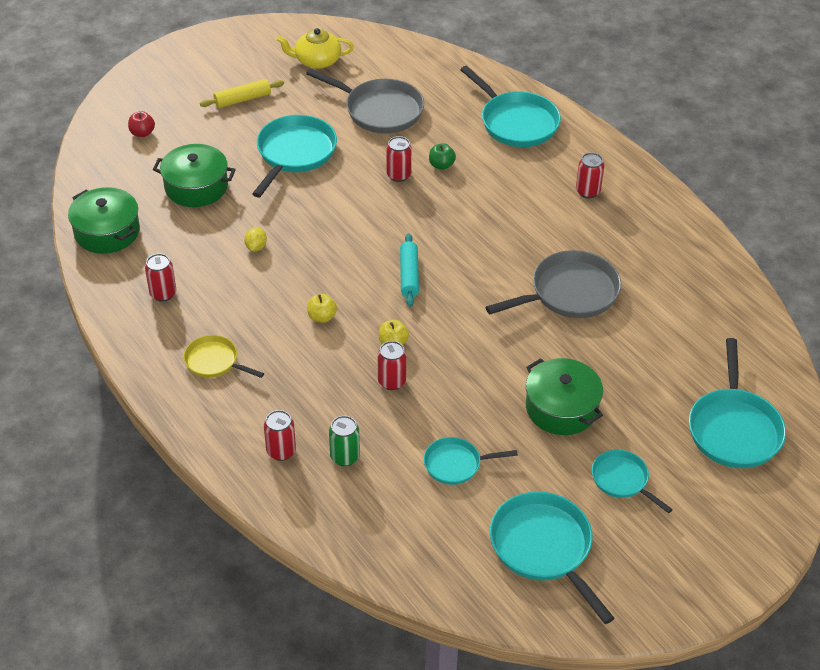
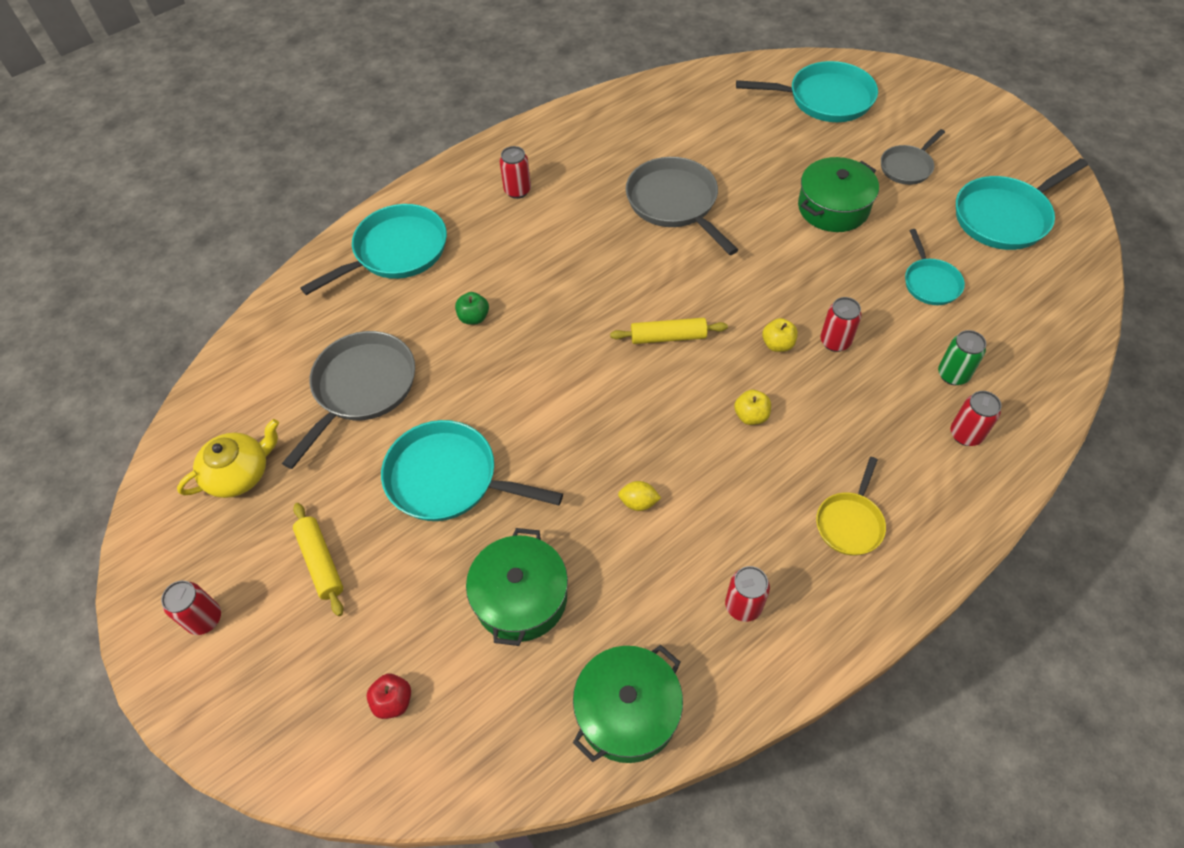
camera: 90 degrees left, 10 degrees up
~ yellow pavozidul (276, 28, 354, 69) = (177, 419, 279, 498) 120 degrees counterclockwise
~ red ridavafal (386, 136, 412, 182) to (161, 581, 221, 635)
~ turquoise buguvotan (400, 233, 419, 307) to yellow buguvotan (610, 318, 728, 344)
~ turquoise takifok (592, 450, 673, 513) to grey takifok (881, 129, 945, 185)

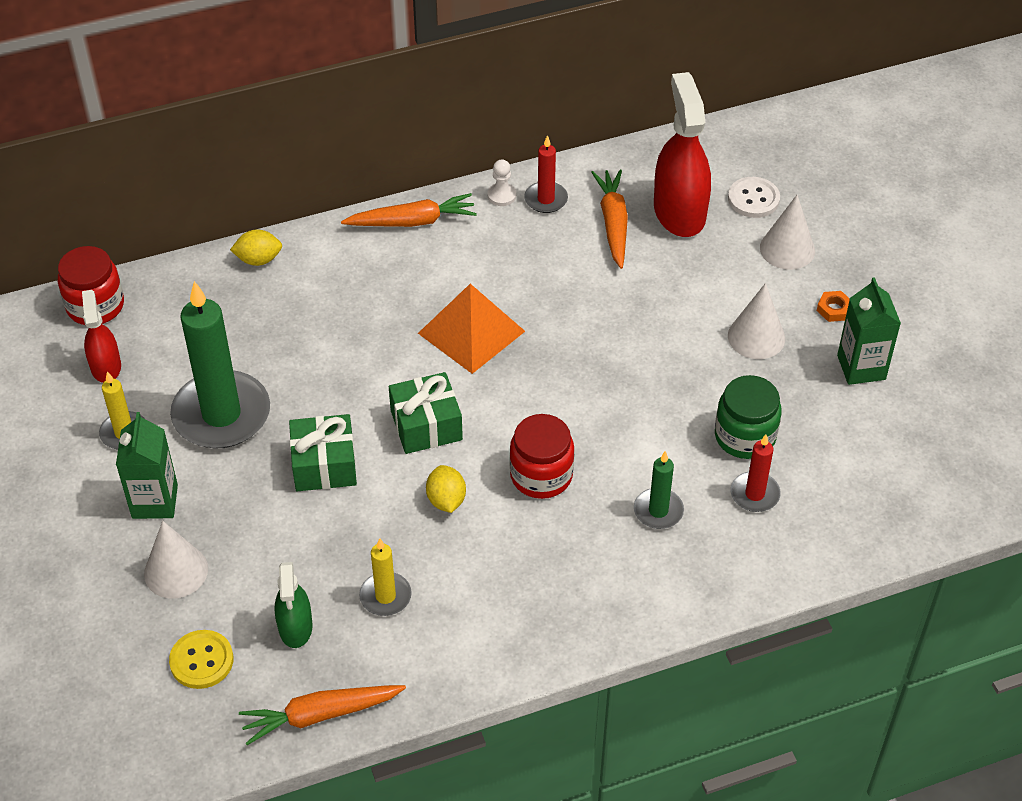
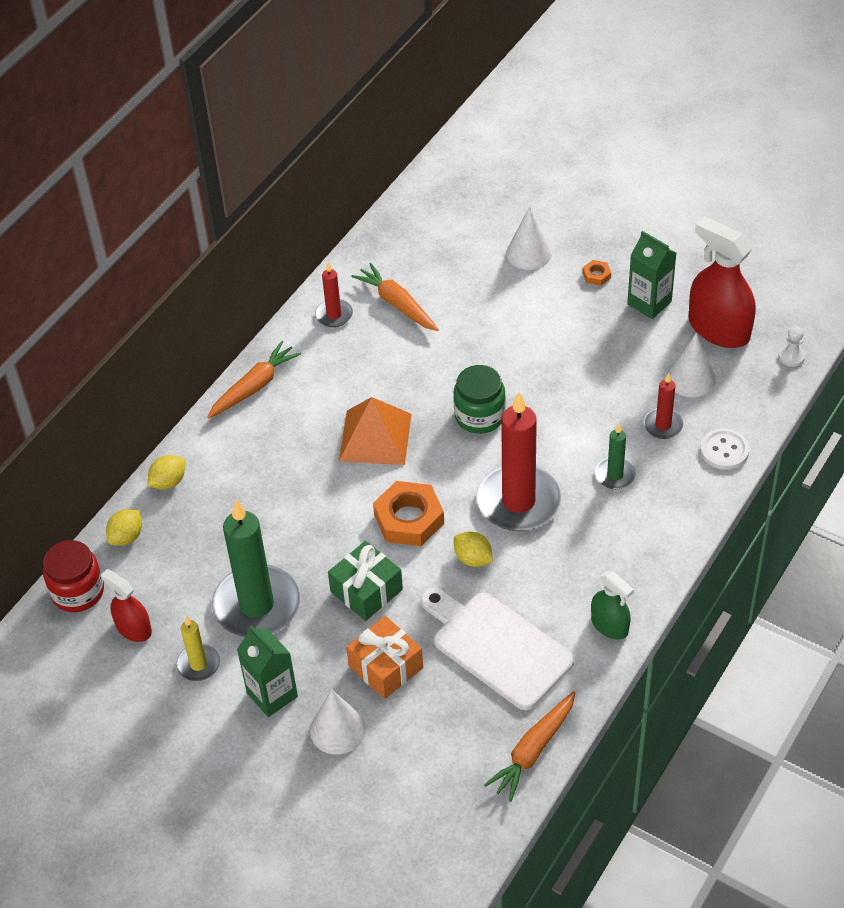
camera: 35 degrees left, 0 degrees up
- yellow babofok (169, 630, 233, 689)
~ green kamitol (275, 562, 313, 648) to (591, 571, 634, 640)
~ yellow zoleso (359, 538, 412, 616) to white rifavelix (421, 587, 574, 710)
~ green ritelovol (389, 372, 463, 454) to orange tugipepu (373, 481, 444, 546)
~ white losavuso (487, 159, 516, 206) to (779, 326, 805, 367)
~ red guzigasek (510, 414, 574, 499) to red zoleso (476, 392, 562, 531)
~ red kamitol (654, 72, 711, 237) to (689, 217, 756, 348)
~ green guzigasek (715, 375, 782, 459) to (453, 365, 506, 434)
~ white babofok (728, 177, 780, 218) to (700, 428, 749, 470)
~ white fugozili (728, 283, 785, 359) to (667, 333, 716, 397)
+ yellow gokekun (106, 509, 142, 546)
+ orange ritelovol (346, 616, 423, 699)

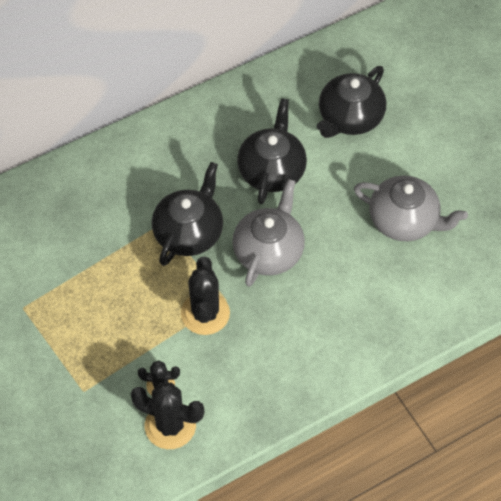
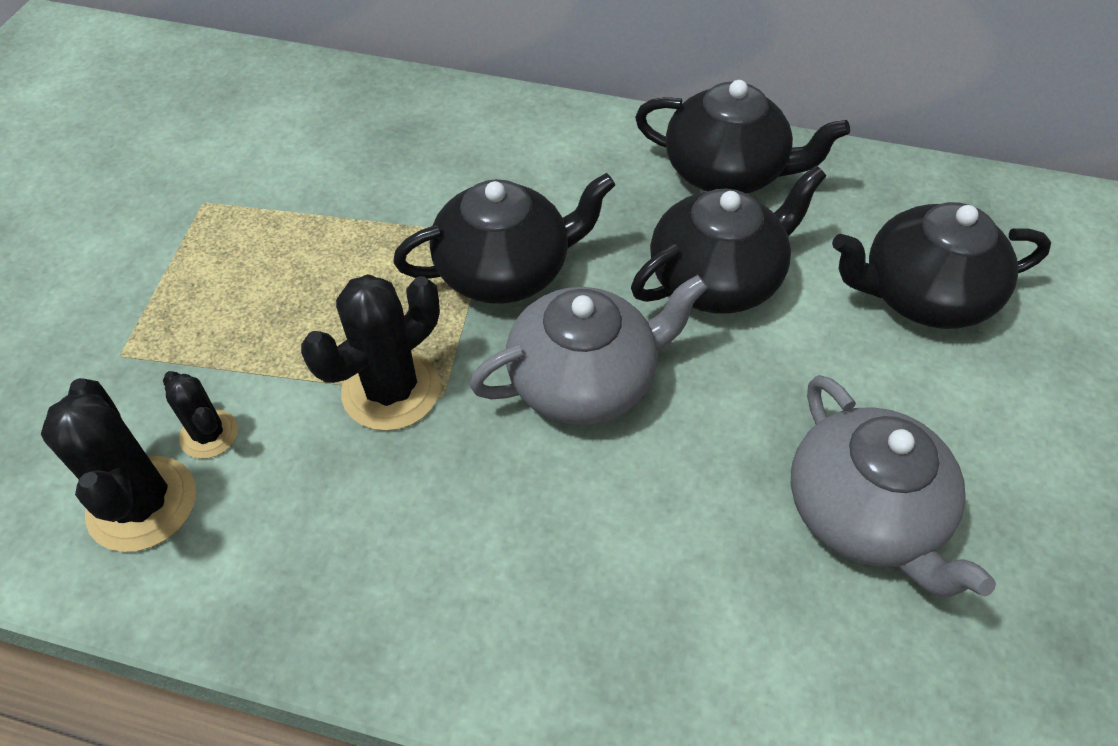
camera: 45 degrees right, 5 degrees down
+ black pavozidul (635, 80, 850, 194)

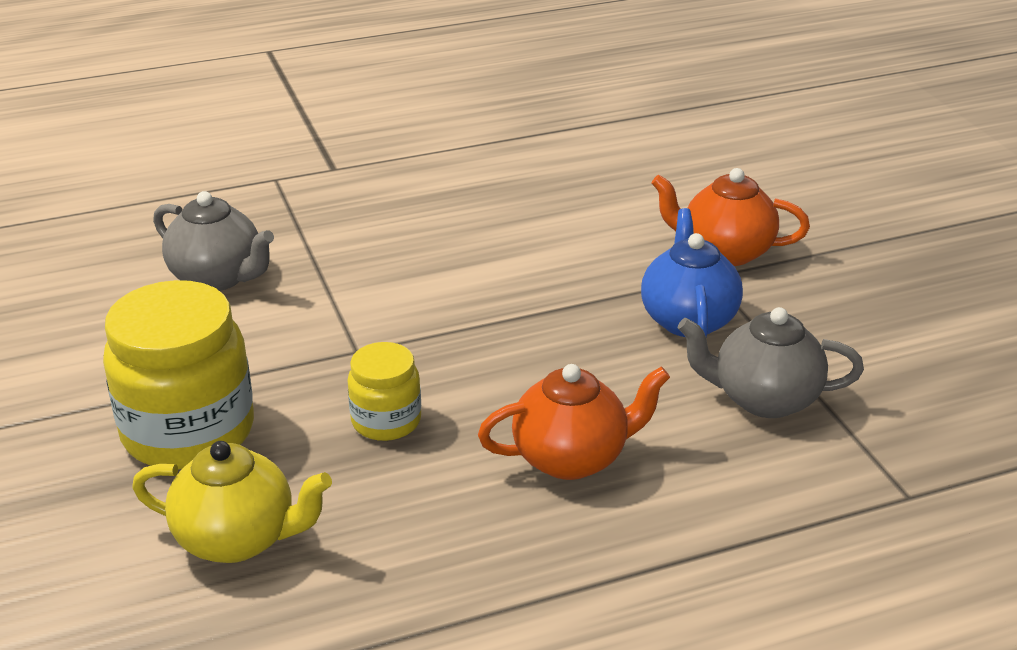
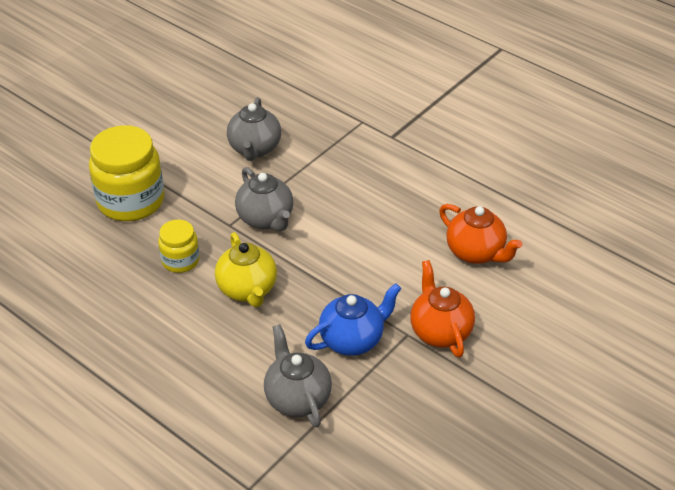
camera: 60 degrees right, 10 degrees up
~ yellow pavozidul (132, 441, 332, 563) to (215, 232, 277, 307)
~ orange pavozidul (478, 364, 670, 480) to (439, 204, 522, 264)
+ grey pavozidul (235, 167, 293, 232)

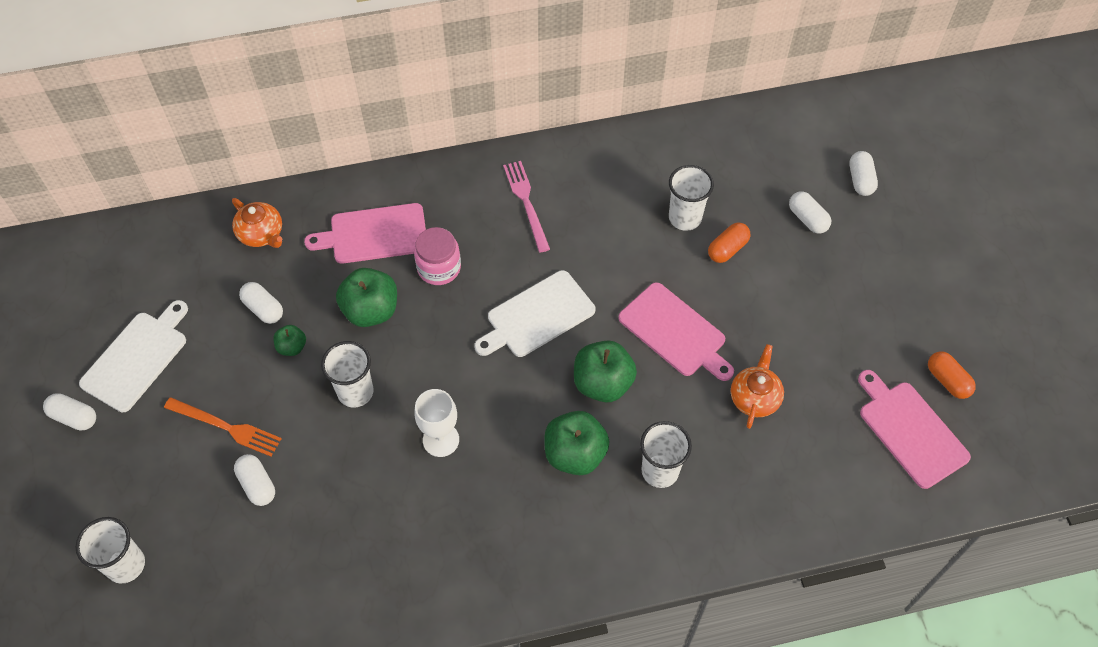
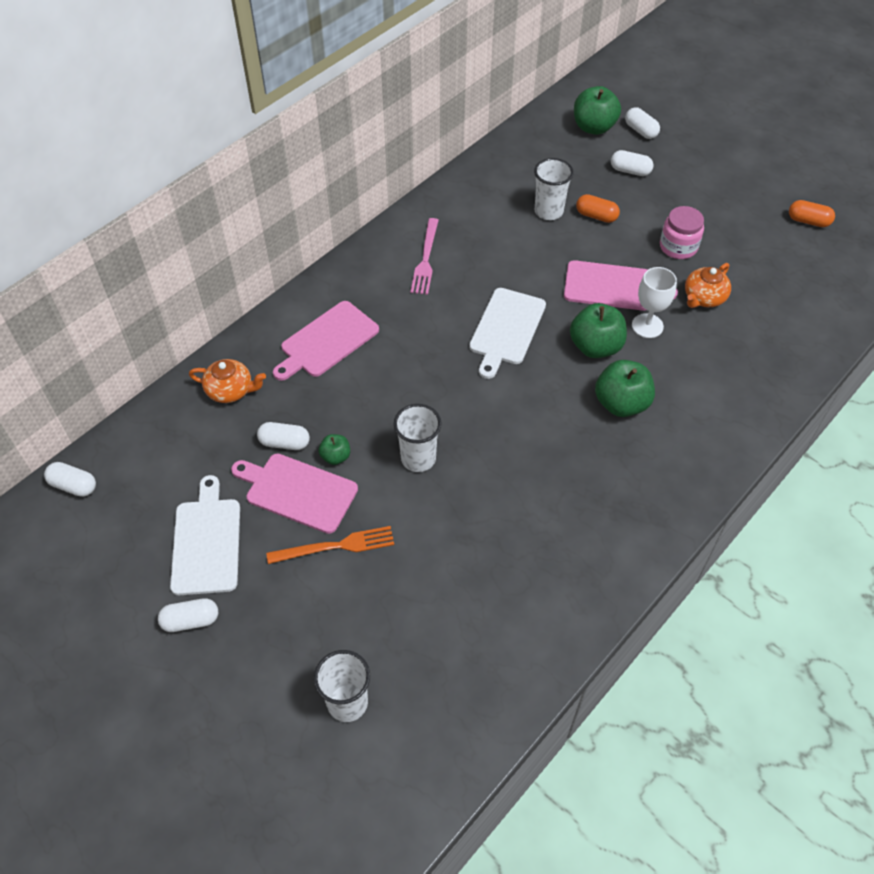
camera: 35 degrees left, 5 degrees down
~ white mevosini (234, 454, 275, 506) to (44, 462, 96, 497)
~ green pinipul (336, 268, 397, 327) to (574, 86, 621, 135)
~ pink guzigasek (414, 227, 461, 285) to (660, 206, 704, 259)
~ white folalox (415, 389, 459, 457) to (632, 267, 677, 338)
~ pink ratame (503, 161, 550, 253) = (411, 218, 439, 295) 120 degrees counterclockwise
- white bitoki (640, 421, 692, 488)
~ orange mevosini (708, 223, 750, 263) = (576, 194, 620, 223) 75 degrees counterclockwise
~ orange pavozidul (731, 344, 784, 429) = (685, 263, 731, 308) 120 degrees counterclockwise
~ pink rifavelix (858, 370, 971, 489) to (231, 454, 358, 534)

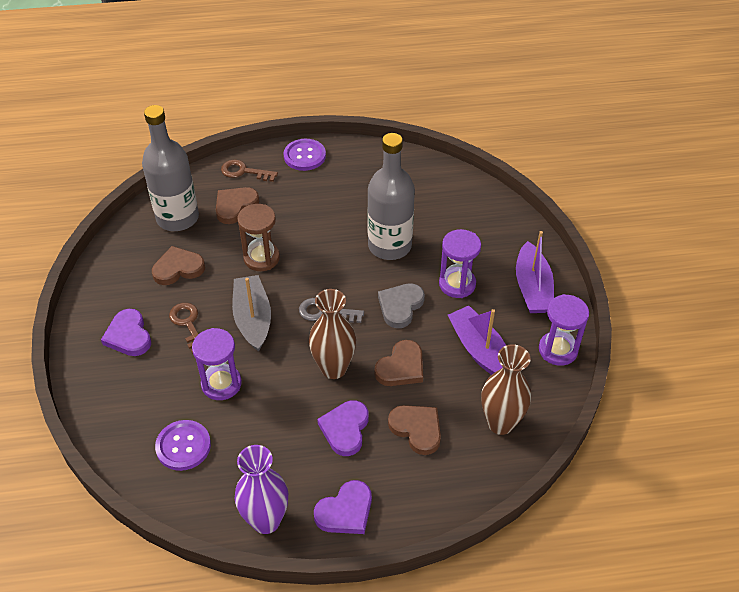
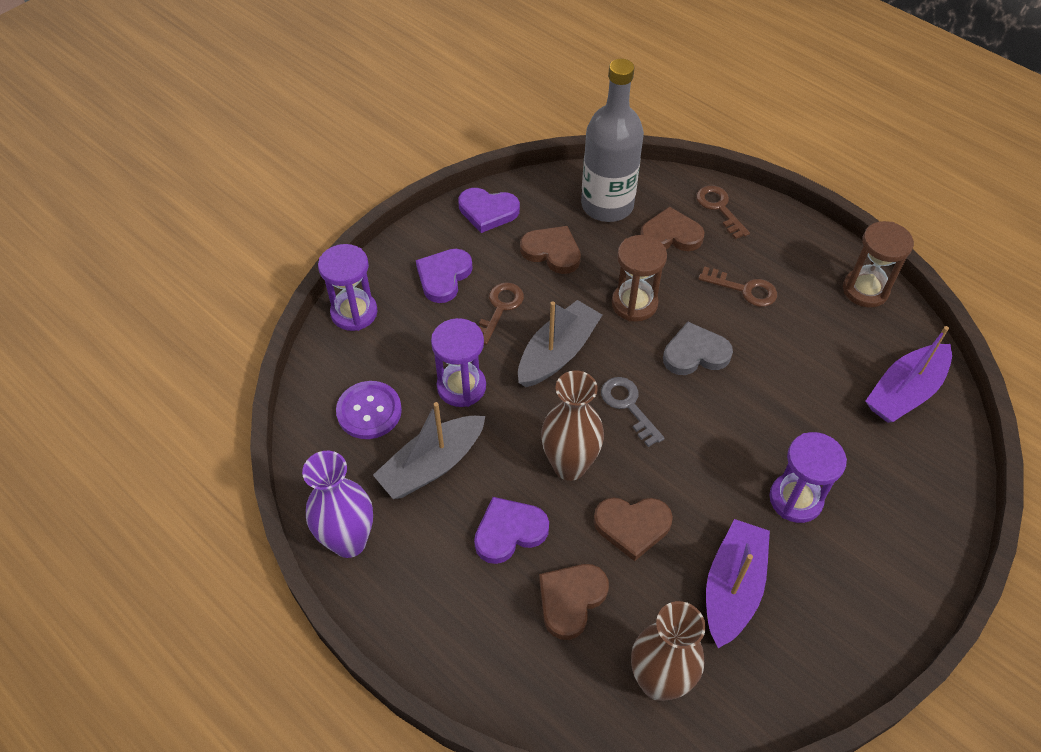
camera: 50 degrees right, 5 degrees up
- purple babofok (283, 139, 326, 171)
~ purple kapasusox (314, 480, 372, 534) to (458, 188, 520, 233)
- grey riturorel (368, 133, 415, 260)
~ grey kapasusox (378, 283, 425, 328) to (663, 322, 733, 375)
~ brown kapasusox (388, 405, 441, 455) = (539, 564, 609, 640) 150 degrees counterclockwise
~ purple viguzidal (516, 231, 554, 313) to (866, 326, 952, 423)
~ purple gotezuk (539, 294, 589, 366) to (318, 244, 378, 331)
+ grey viguzidal (373, 402, 486, 499)
+ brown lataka (698, 266, 777, 307)
+ brown gotezuk (843, 221, 914, 307)

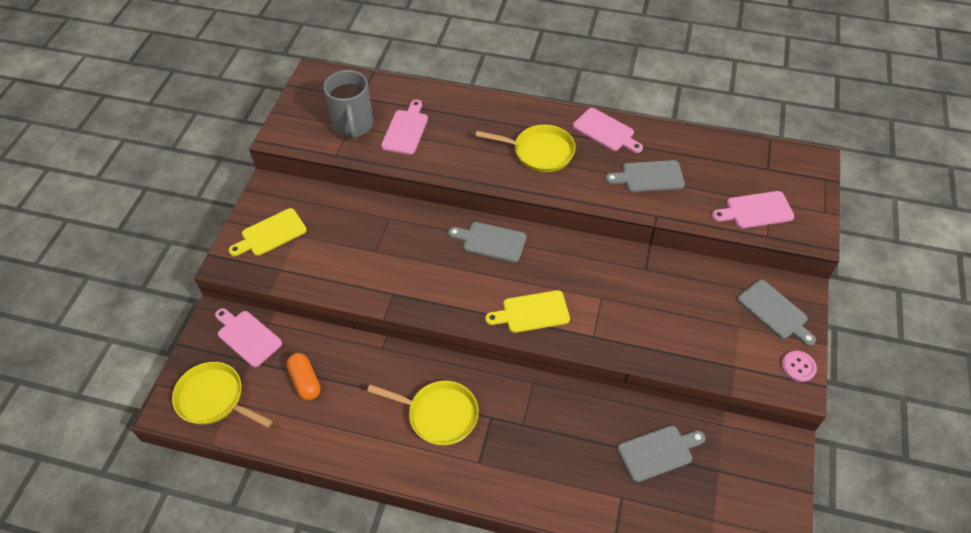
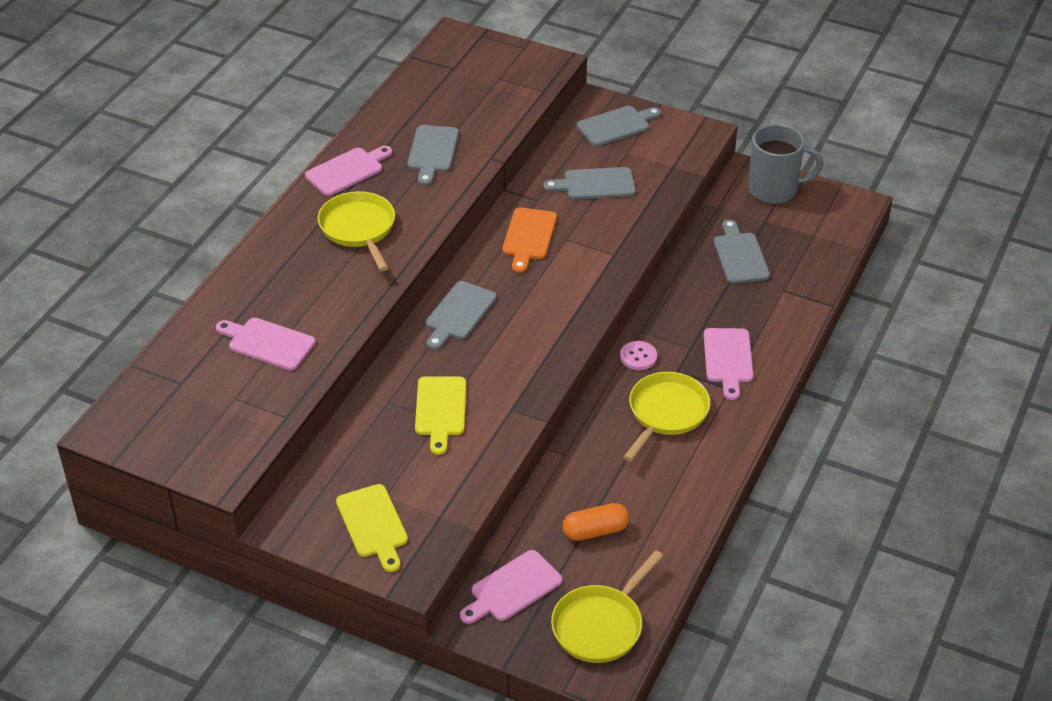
camera: 80 degrees left, 10 degrees down
~ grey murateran (323, 70, 373, 139) to (748, 124, 823, 204)
~ yellow takifok (475, 125, 576, 172) = (318, 191, 395, 271) 45 degrees counterclockwise
~ yellow rifavelix (485, 290, 570, 333) to (415, 376, 466, 455)
~ pink rifavelix (712, 191, 794, 228) to (703, 328, 754, 400)
~ pink babofok (782, 351, 817, 382) to (620, 341, 657, 370)
+ orange rifavelix (502, 207, 557, 273)
+ grey rifavelix (543, 167, 635, 199)

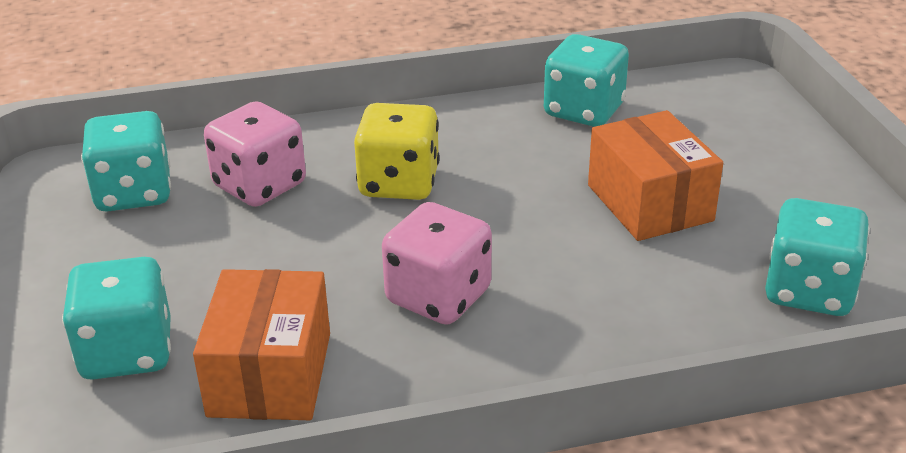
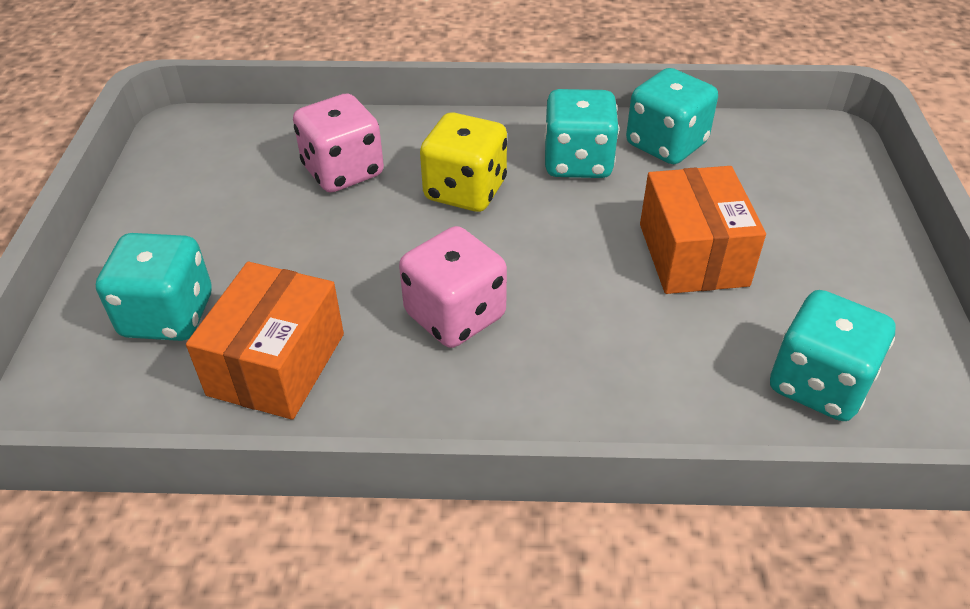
camera: 15 degrees right, 10 degrees up
~ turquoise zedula (81, 111, 171, 212) to (544, 89, 619, 178)

